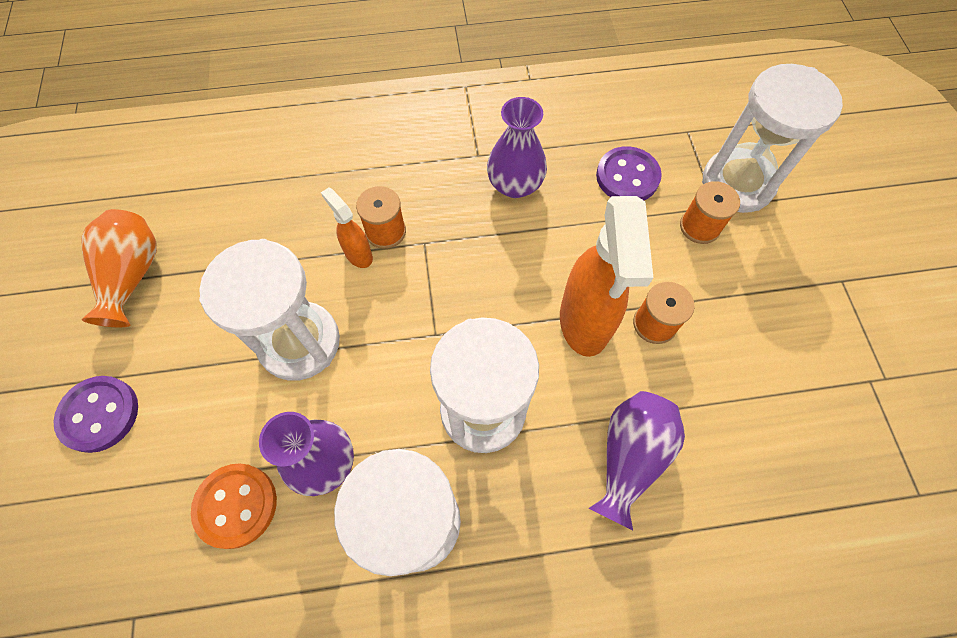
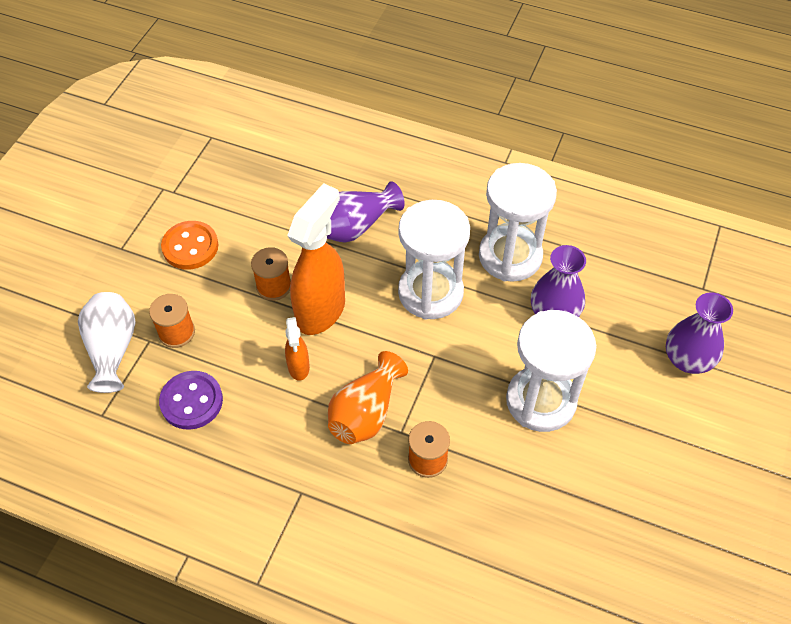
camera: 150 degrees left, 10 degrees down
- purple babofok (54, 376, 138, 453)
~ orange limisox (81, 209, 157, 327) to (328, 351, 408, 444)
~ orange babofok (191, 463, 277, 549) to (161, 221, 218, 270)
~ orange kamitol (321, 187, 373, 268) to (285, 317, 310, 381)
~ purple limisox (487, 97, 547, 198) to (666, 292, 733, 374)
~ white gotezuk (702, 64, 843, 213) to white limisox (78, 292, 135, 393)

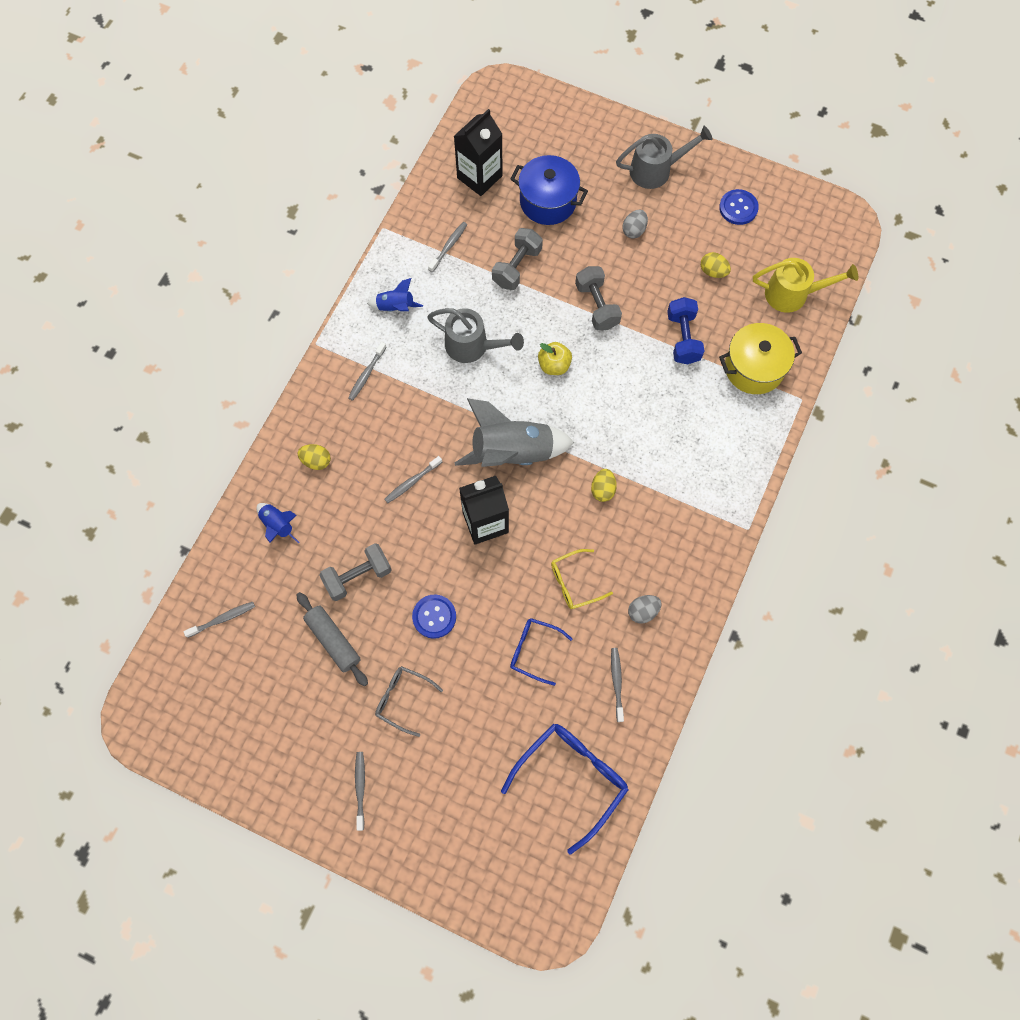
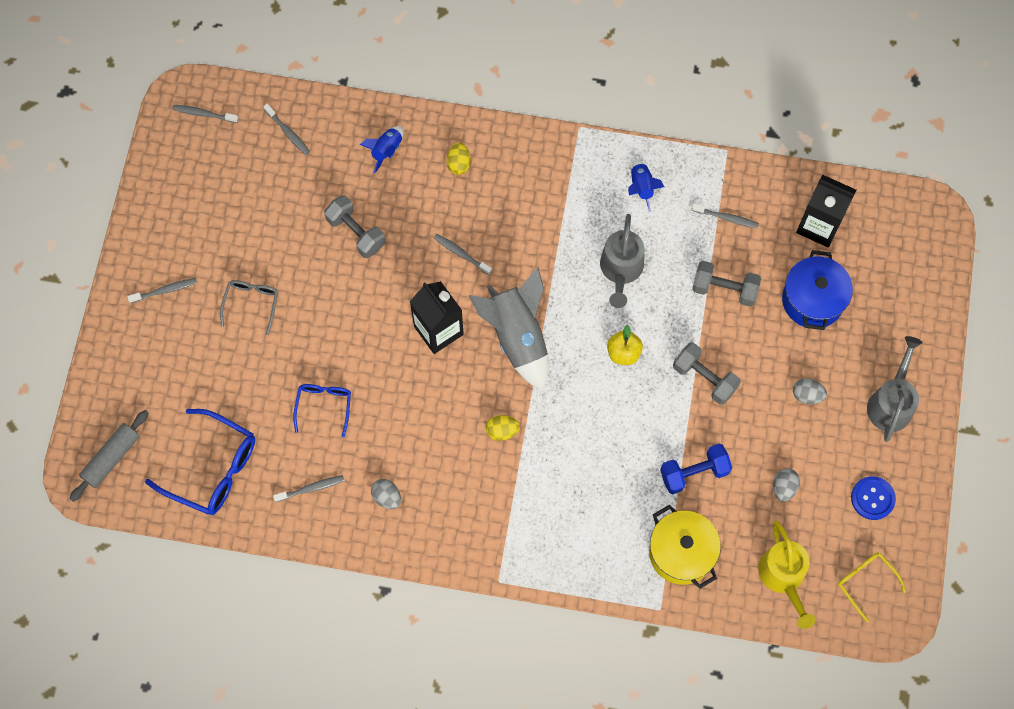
camera: 75 degrees right, 0 degrees up
~ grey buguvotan (296, 592, 368, 686) to (70, 410, 149, 502)
~ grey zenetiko (348, 342, 386, 401) to (173, 105, 238, 123)
- blue babofok (412, 594, 456, 639)
~ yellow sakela (551, 549, 613, 609) to (838, 552, 906, 622)
~ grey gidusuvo (575, 266, 622, 330) = (673, 342, 741, 405) 75 degrees clockwise
~ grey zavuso (616, 126, 712, 189) = (867, 336, 923, 442) 135 degrees counterclockwise
~ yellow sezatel (701, 252, 731, 278) to grey sezatel (773, 468, 800, 502)

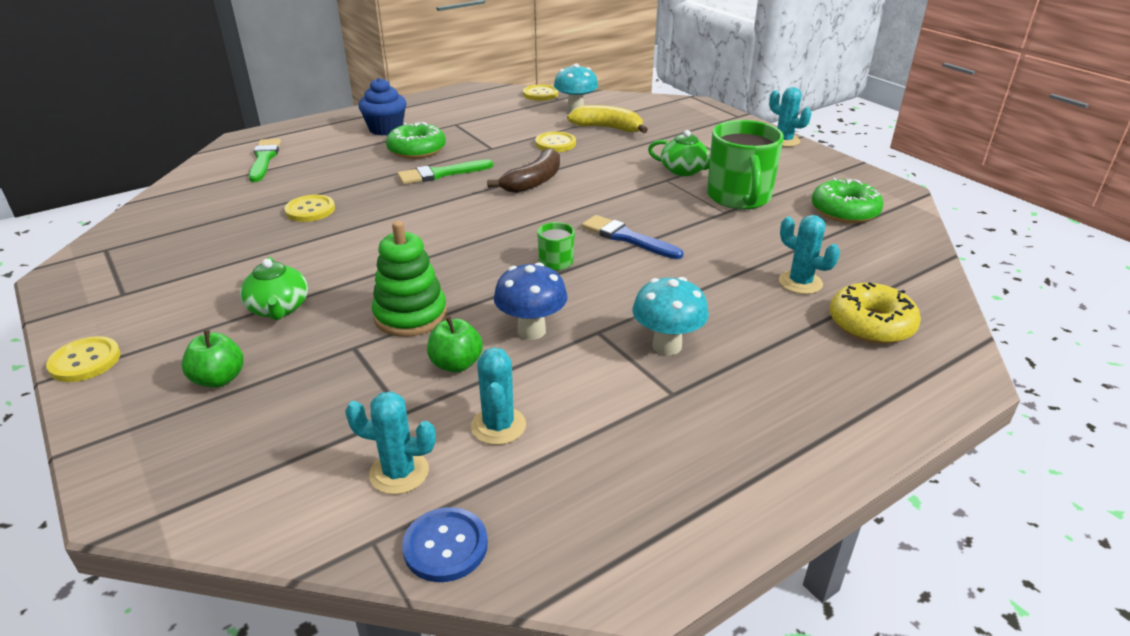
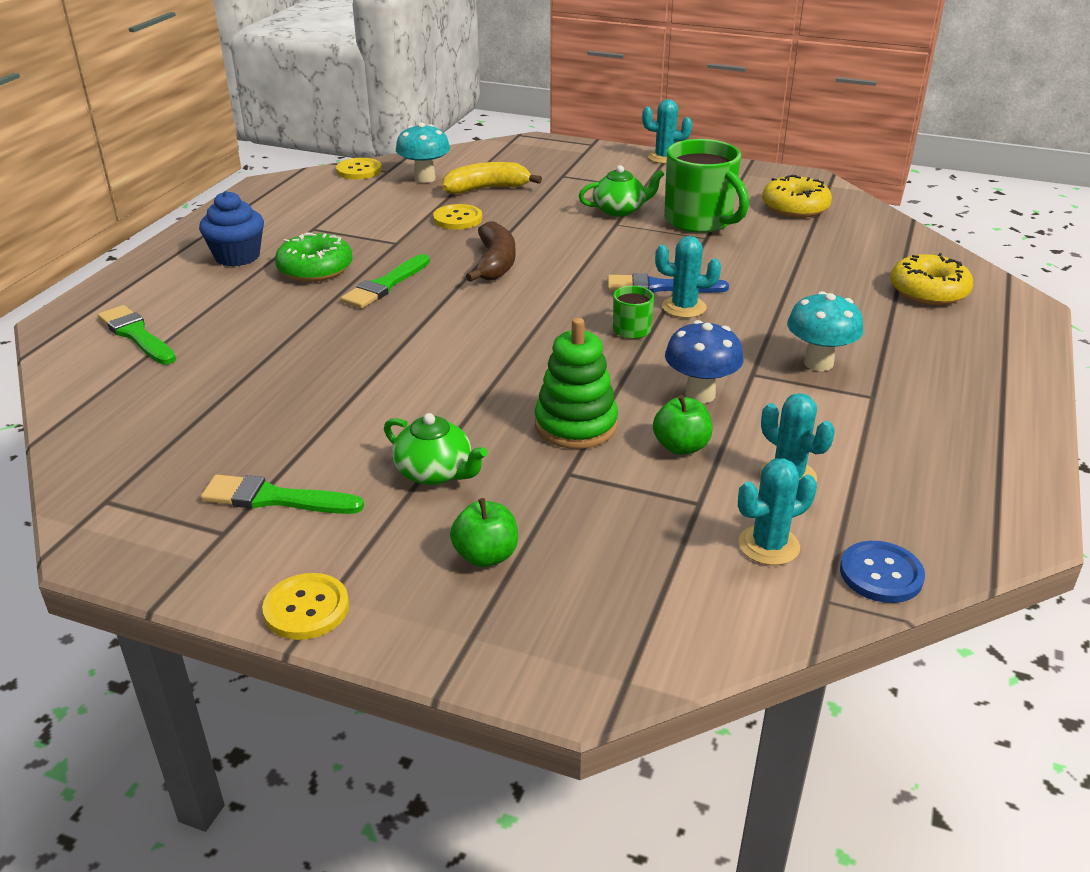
camera: 35 degrees left, 0 degrees up
- yellow babofok (284, 195, 335, 222)
~ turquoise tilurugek (779, 215, 840, 294) to (655, 236, 721, 318)
~ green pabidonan (812, 178, 884, 223) to yellow pabidonan (762, 175, 832, 218)
+ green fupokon (201, 475, 364, 514)

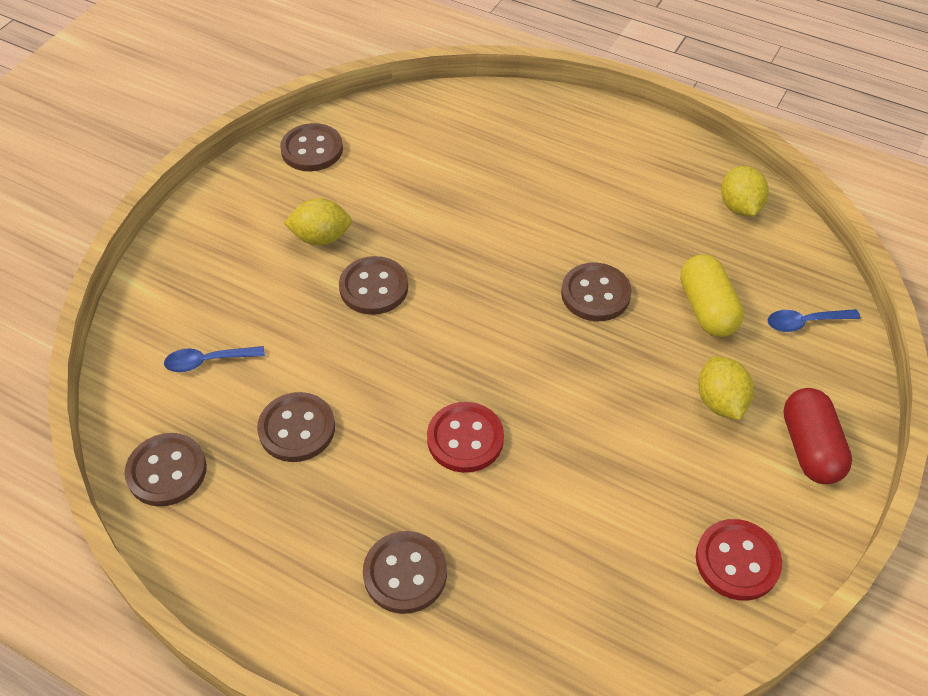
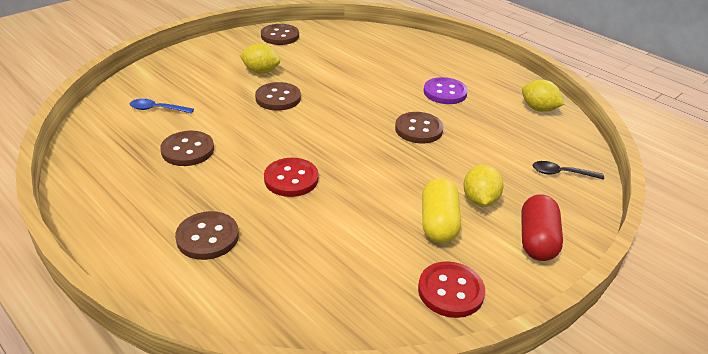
camera: 15 degrees right, 15 degrees down
- brown babofok (125, 433, 207, 507)
~ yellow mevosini (680, 255, 744, 337) to (422, 178, 461, 243)
~ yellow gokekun (721, 166, 769, 216) = (522, 80, 564, 112) 60 degrees counterclockwise
~ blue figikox (768, 309, 860, 332) to black figikox (533, 161, 604, 180)
+ purple babofok (424, 77, 468, 104)

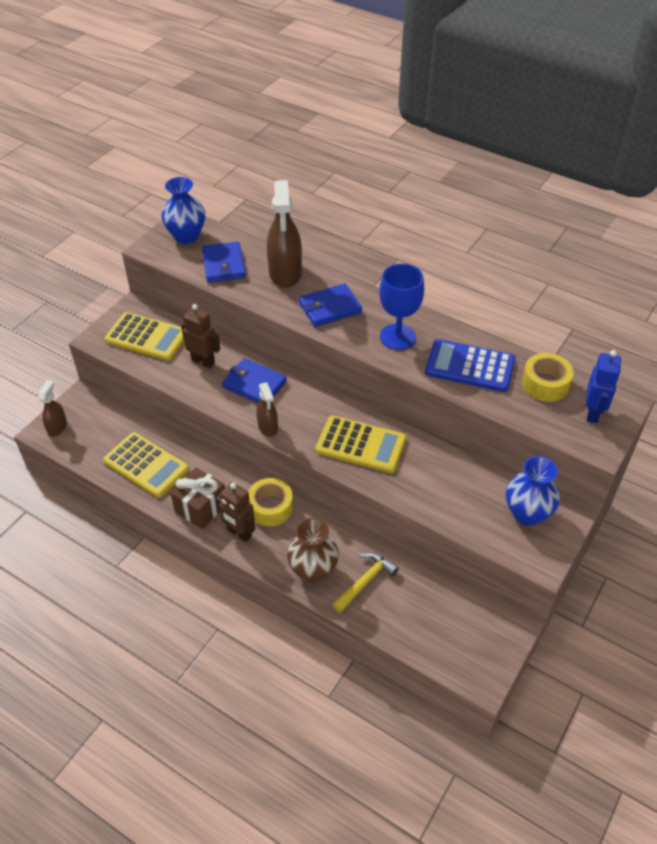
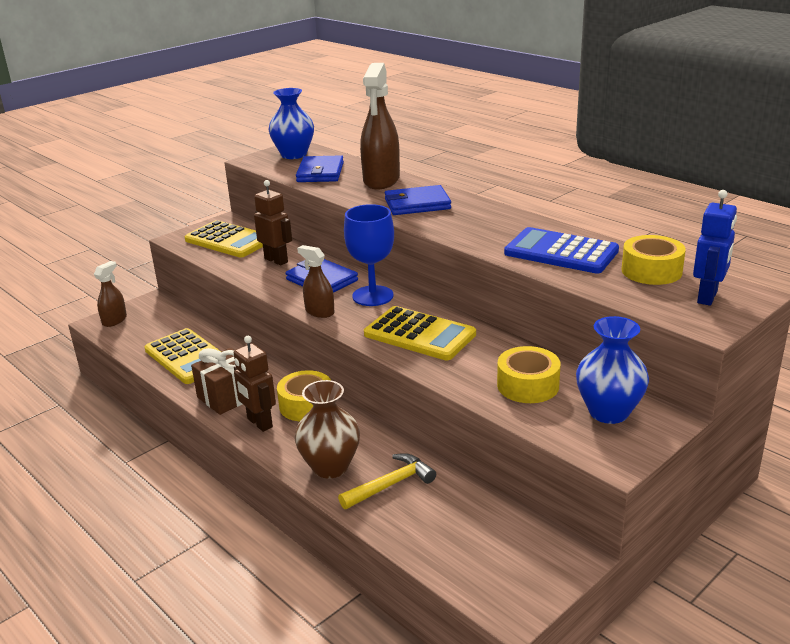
camera: 15 degrees right, 20 degrees down
~ brown kamitol (256, 382, 278, 437) = (297, 245, 335, 318) 135 degrees clockwise
~ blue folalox (379, 264, 424, 350) to (344, 204, 394, 306)
+ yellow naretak (497, 346, 561, 403)

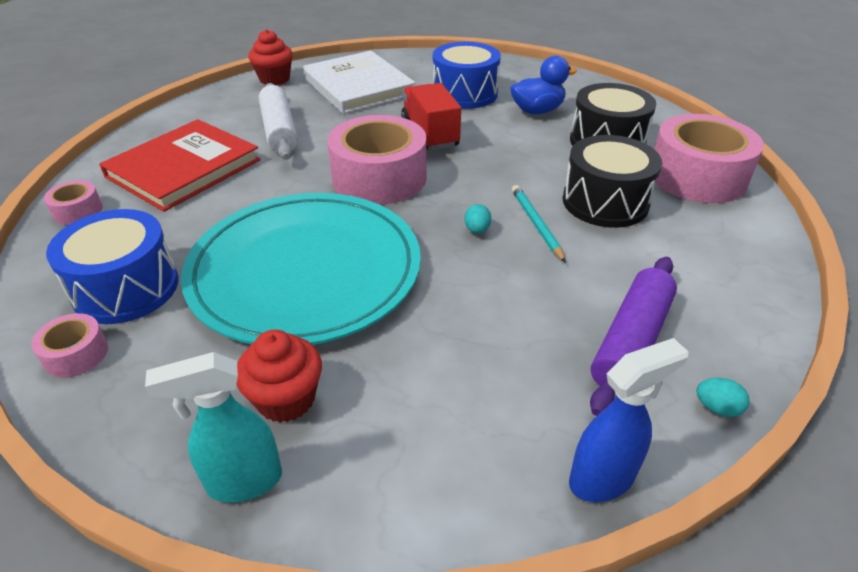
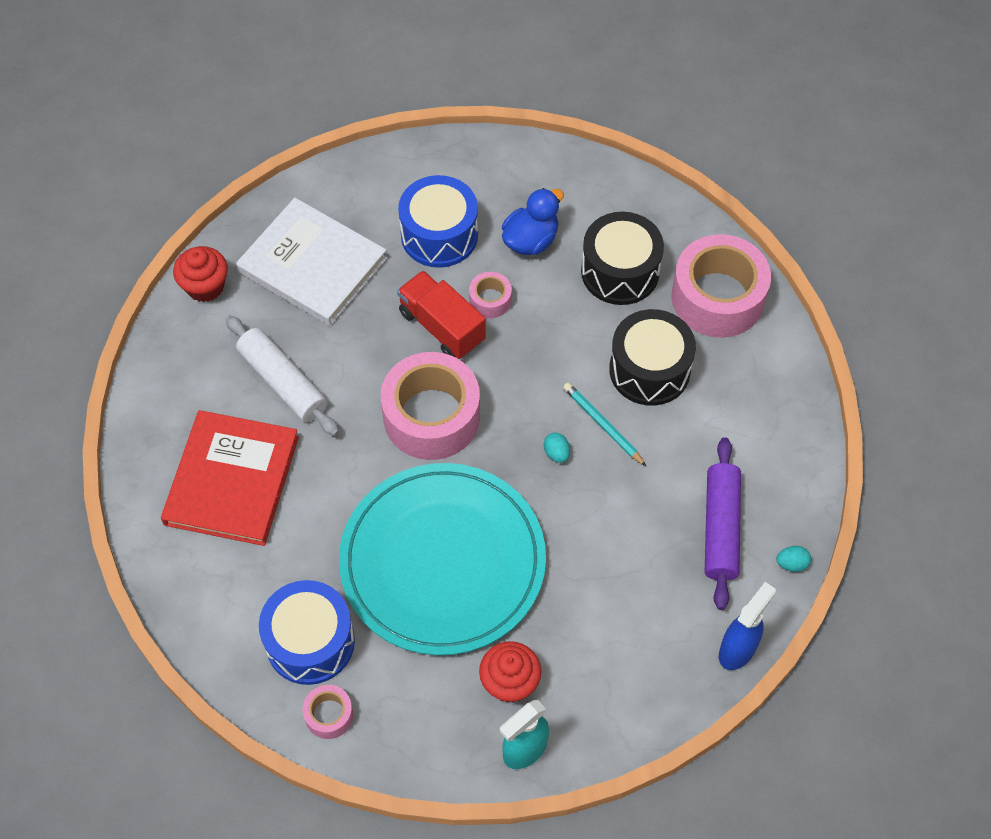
camera: 25 degrees left, 20 degrees up
~ pink naretak (44, 180, 103, 225) to (469, 272, 512, 318)

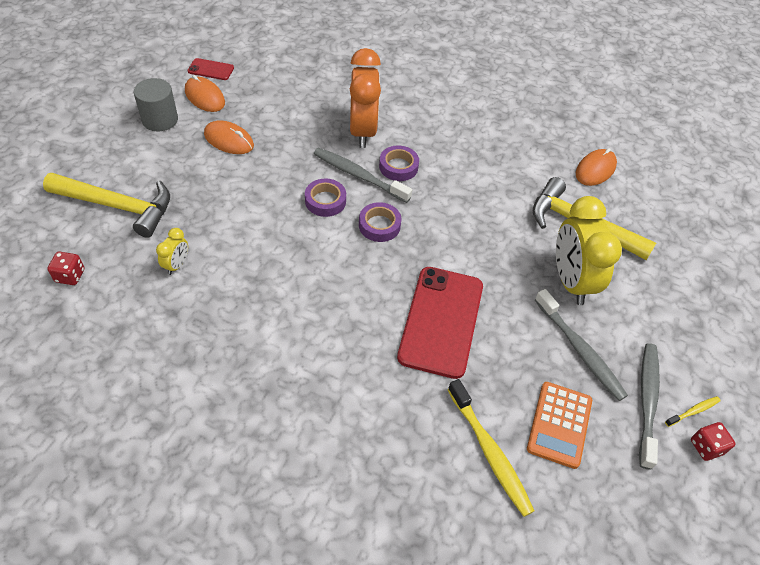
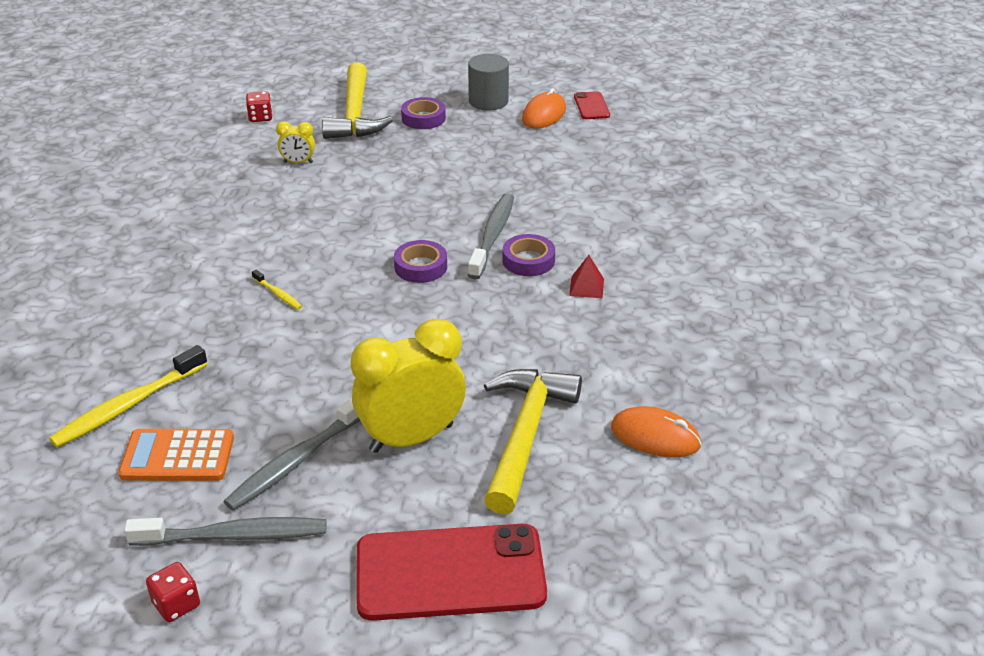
camera: 75 degrees right, 15 degrees down
- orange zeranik (204, 120, 254, 154)
~ purple naretak (305, 179, 346, 217) to (401, 97, 446, 129)
- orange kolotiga (350, 48, 381, 148)
~ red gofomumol (397, 267, 483, 379) to (356, 524, 547, 621)
~ yellow zenetiko (665, 396, 721, 427) to (252, 270, 302, 310)
+ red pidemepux (569, 255, 604, 298)

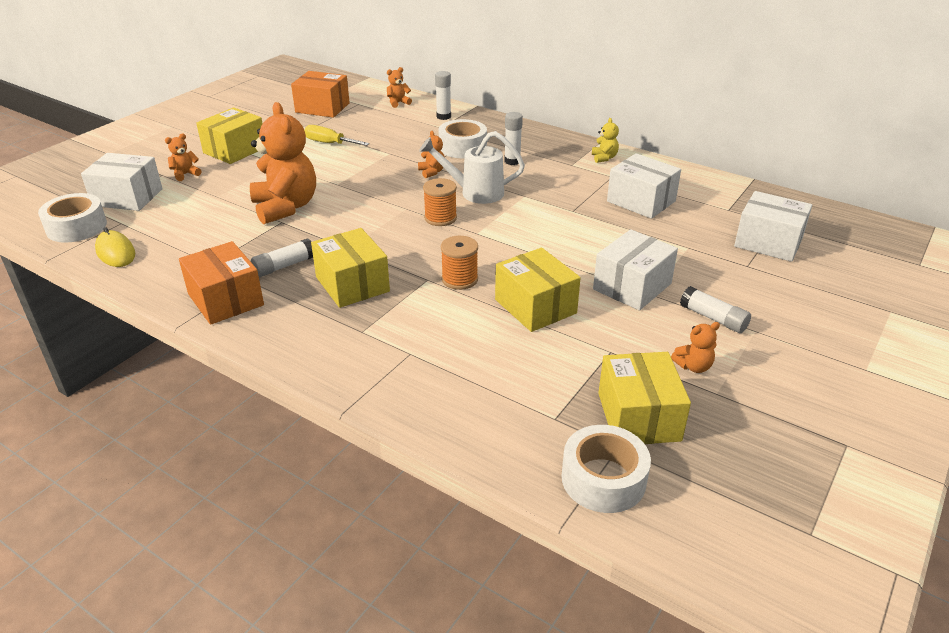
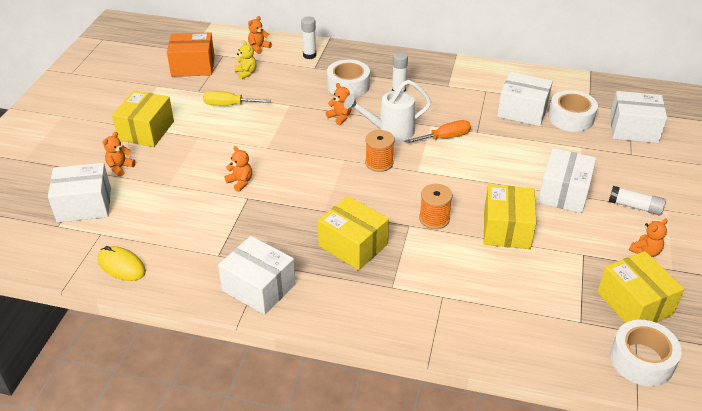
camera: 20 degrees left, 5 degrees up
~ white naretak (38, 193, 107, 243) to (548, 90, 598, 132)
~ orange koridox (179, 241, 264, 325) to white koridox (218, 236, 296, 315)
~ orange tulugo (250, 102, 316, 224) = (224, 146, 252, 192) x0.43
- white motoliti (251, 239, 313, 277)
~ yellow koridox (495, 248, 581, 332) = (484, 184, 536, 249) 60 degrees clockwise
~ yellow tulugo (592, 118, 619, 163) to (234, 40, 257, 80)
+ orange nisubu (404, 120, 471, 144)

